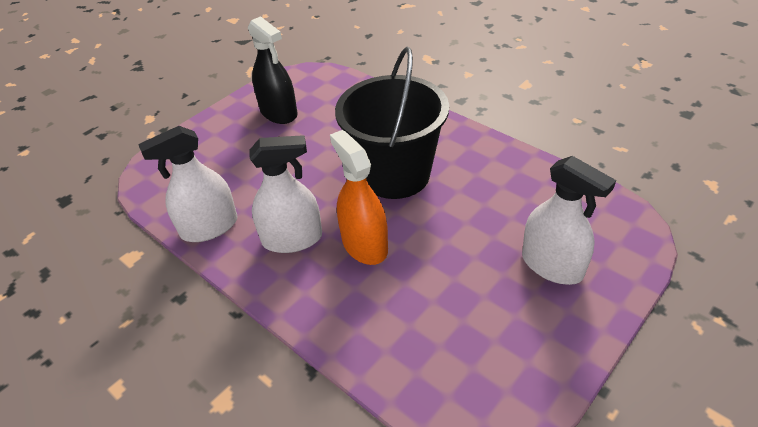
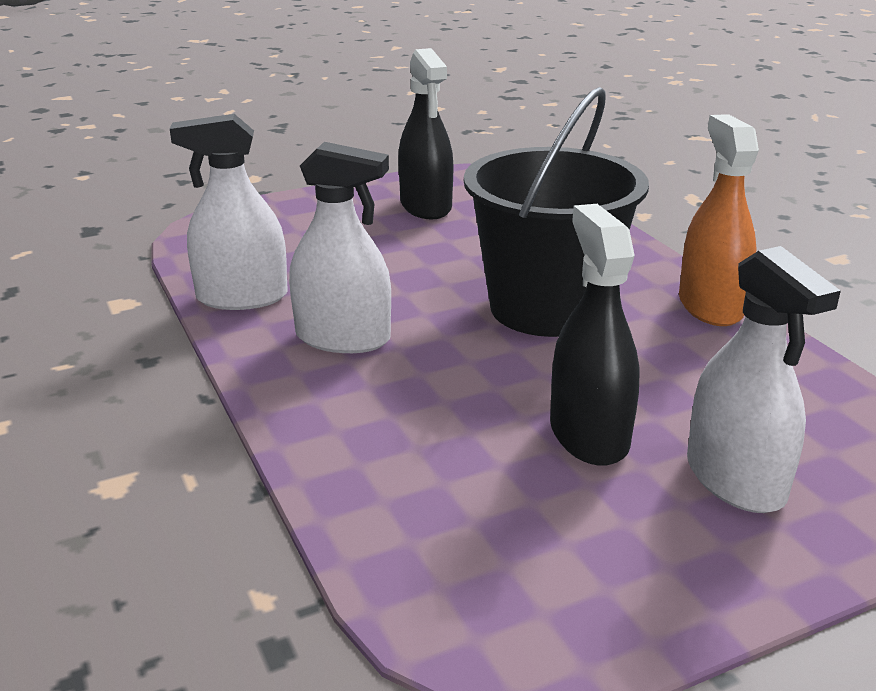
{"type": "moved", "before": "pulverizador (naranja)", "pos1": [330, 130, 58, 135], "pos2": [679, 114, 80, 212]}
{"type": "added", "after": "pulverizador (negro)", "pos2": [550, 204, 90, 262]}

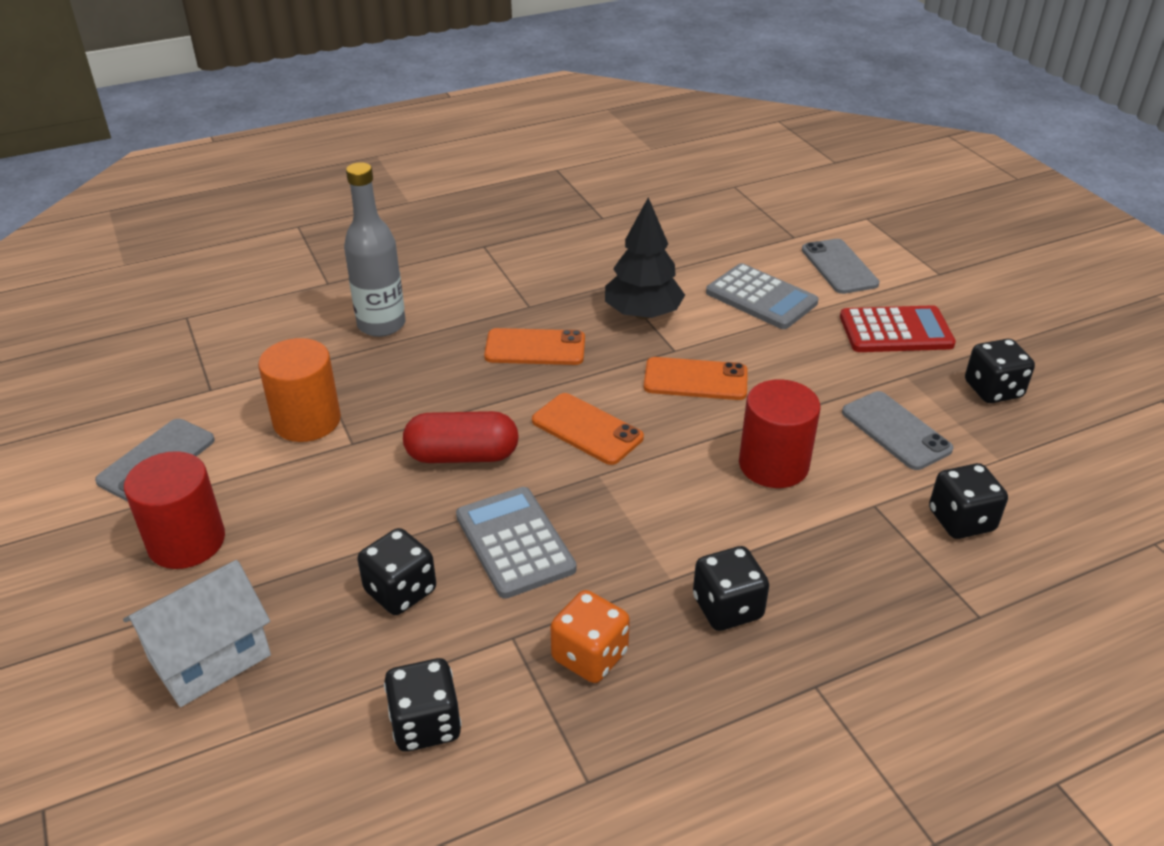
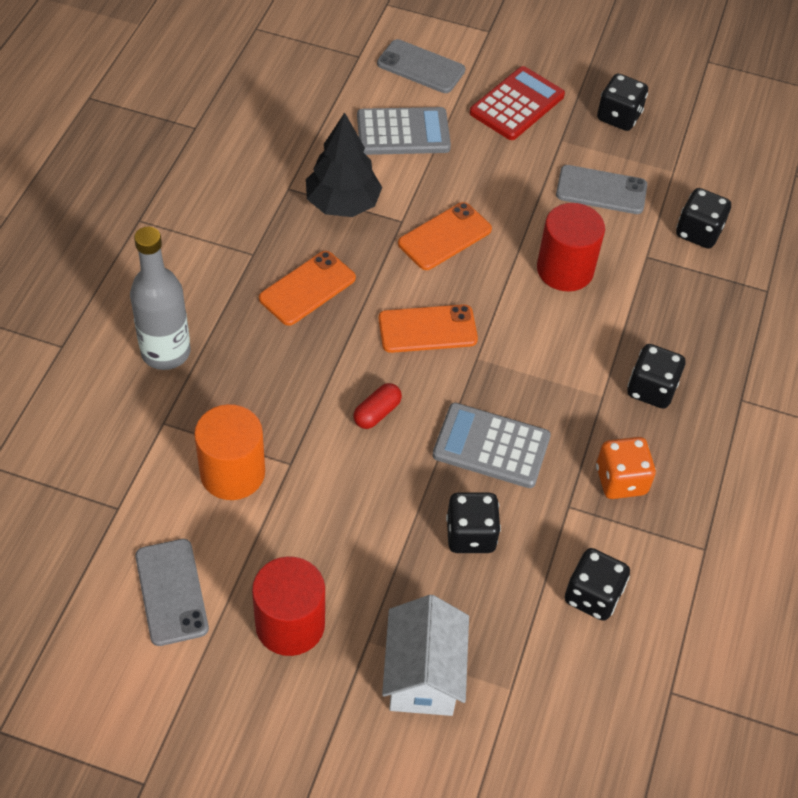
{"type": "resized", "before": "cápsula (rojo)", "pos1": [403, 411, 116, 52], "pos2": [353, 383, 49, 46], "scale": 0.57}

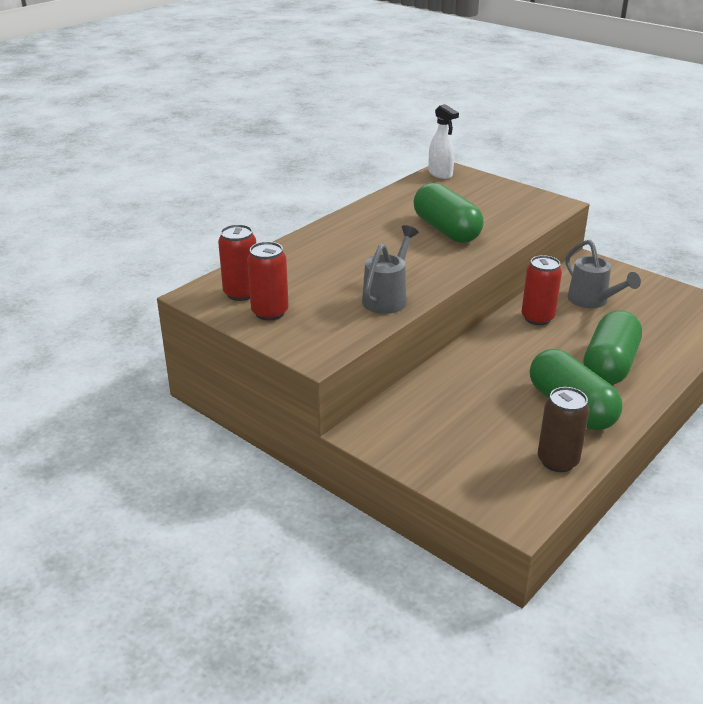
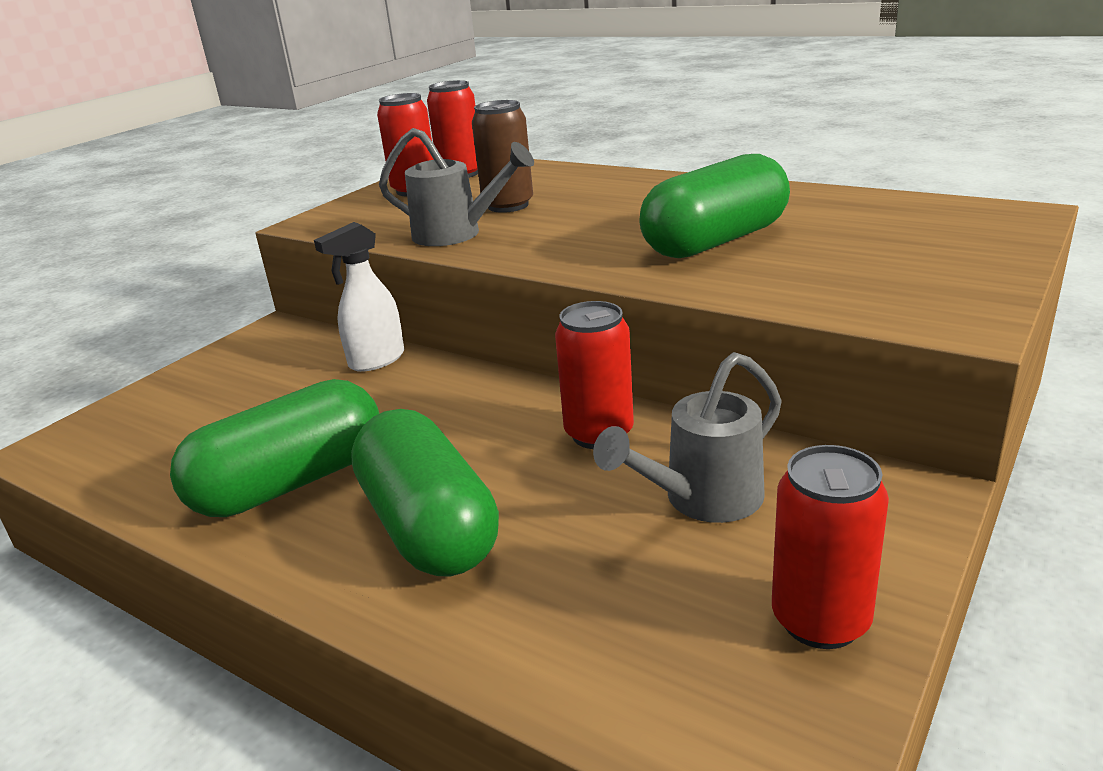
{"type": "moved", "before": "pulverizador (blanco)", "pos1": [428, 104, 31, 75], "pos2": [314, 222, 90, 150]}
{"type": "turned", "before": "cápsula (verde)", "pos1": [583, 310, 59, 75], "pos2": [351, 409, 148, 167], "turn": 45}
{"type": "moved", "before": "lata (marrón)", "pos1": [538, 387, 52, 85], "pos2": [472, 100, 61, 113]}
{"type": "added", "after": "lata (rojo)", "pos2": [772, 445, 117, 204]}

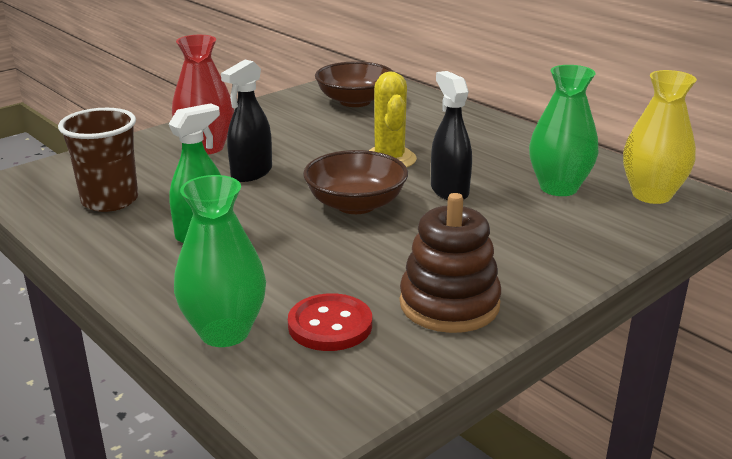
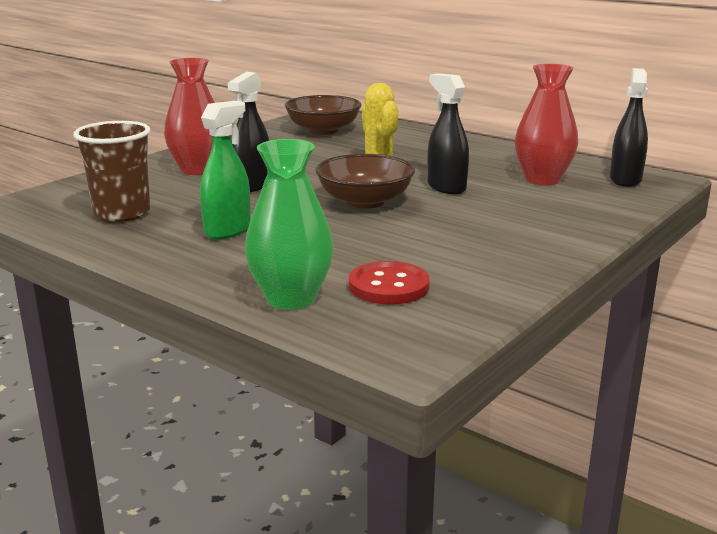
{"type": "recoloured", "before": "florero (verde)", "after": "florero (rojo)", "pos1": [529, 65, 69, 131], "pos2": [515, 64, 63, 121]}
{"type": "replaced", "before": "florero (amarillo)", "after": "pulverizador (negro)", "pos1": [623, 70, 74, 134], "pos2": [610, 68, 38, 119]}
{"type": "removed", "before": "juguete apilable (marrón)", "pos1": [400, 193, 101, 140]}

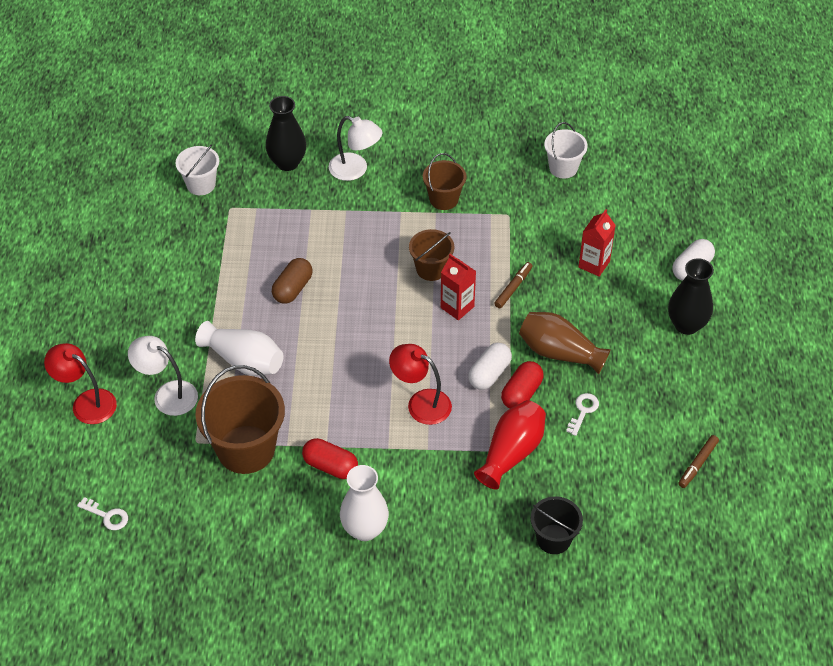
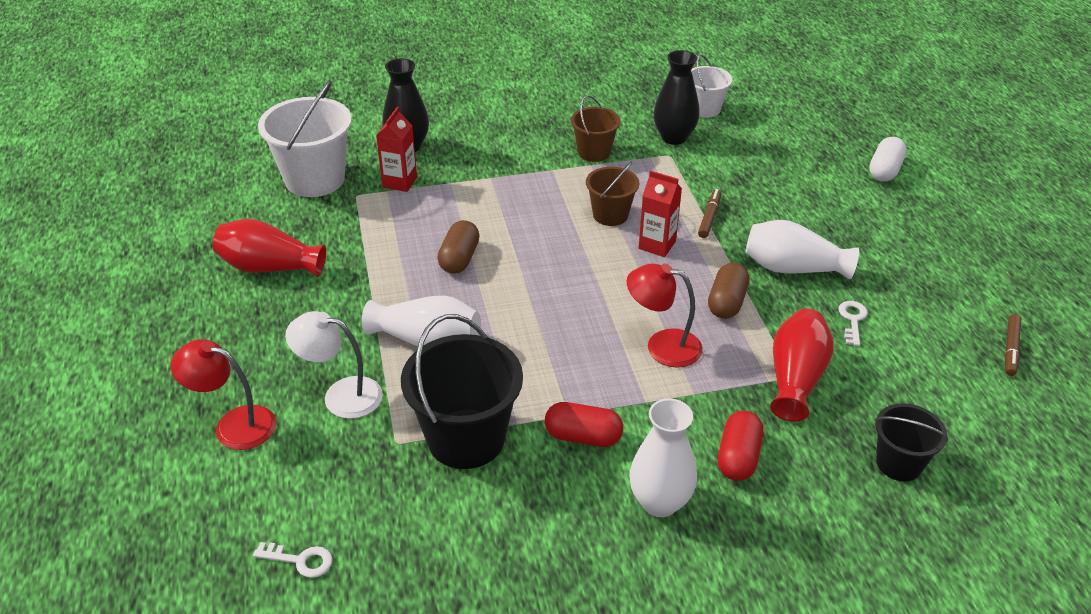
{"type": "removed", "before": "lámpara (blanco)", "pos1": [329, 116, 53, 65]}
{"type": "resized", "before": "balde (blanco)", "pos1": [176, 144, 43, 51], "pos2": [258, 80, 94, 117], "scale": 1.75}
{"type": "moved", "before": "cartón de leche (rojo)", "pos1": [578, 209, 38, 68], "pos2": [376, 107, 41, 85]}
{"type": "moved", "before": "florero (negro)", "pos1": [668, 258, 46, 77], "pos2": [653, 50, 47, 95]}
{"type": "recoloured", "before": "florero (marrón)", "after": "florero (blanco)", "pos1": [519, 312, 92, 62], "pos2": [746, 220, 113, 60]}
{"type": "recoloured", "before": "cápsula (blanco)", "after": "cápsula (marrón)", "pos1": [468, 343, 44, 47], "pos2": [708, 263, 41, 56]}
{"type": "moved", "before": "cápsula (rojo)", "pos1": [501, 361, 43, 48], "pos2": [718, 411, 45, 70]}
{"type": "recoloured", "before": "balde (marrón)", "after": "balde (negro)", "pos1": [195, 365, 90, 109], "pos2": [401, 314, 122, 155]}
{"type": "added", "after": "florero (rojo)", "pos2": [213, 219, 113, 58]}

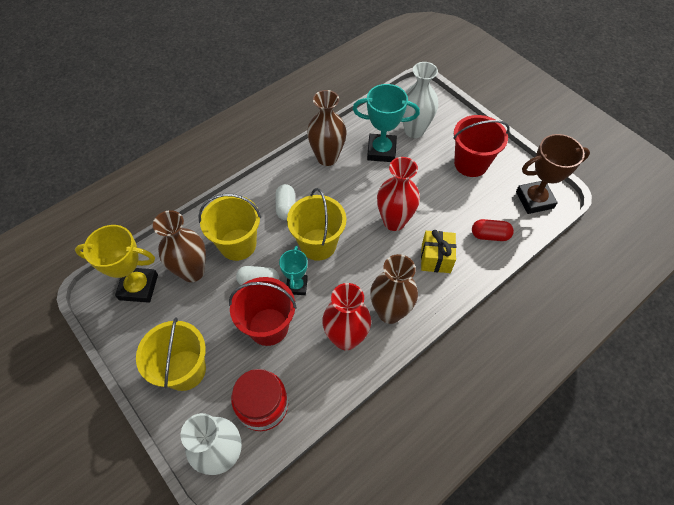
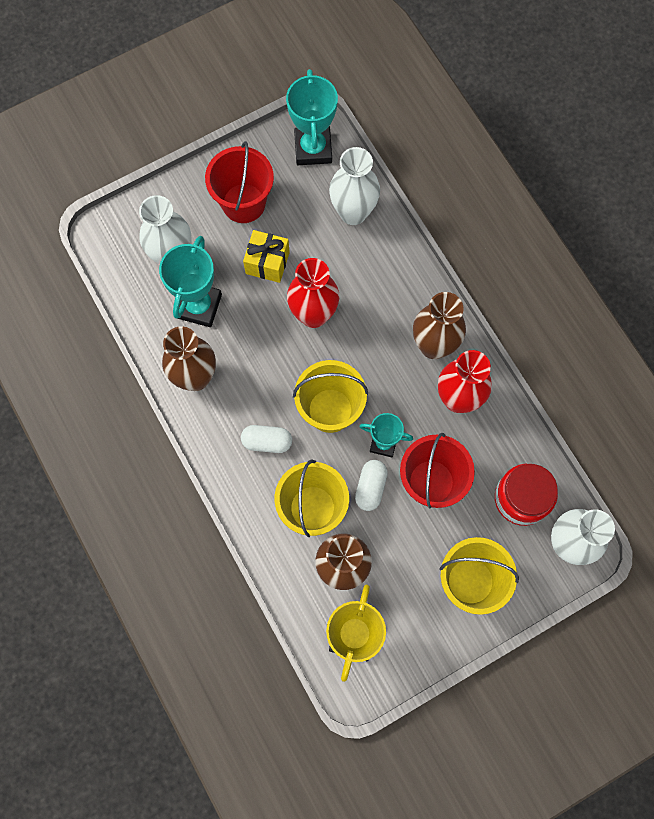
{"type": "recoloured", "before": "trofeo (marrón)", "after": "trofeo (turquesa)", "pos1": [516, 134, 74, 80], "pos2": [286, 69, 52, 96]}
{"type": "replaced", "before": "cápsula (rojo)", "after": "florero (blanco)", "pos1": [472, 219, 42, 22], "pos2": [329, 147, 51, 78]}
{"type": "moved", "before": "regalo (amarillo)", "pos1": [421, 230, 35, 43], "pos2": [243, 230, 47, 53]}

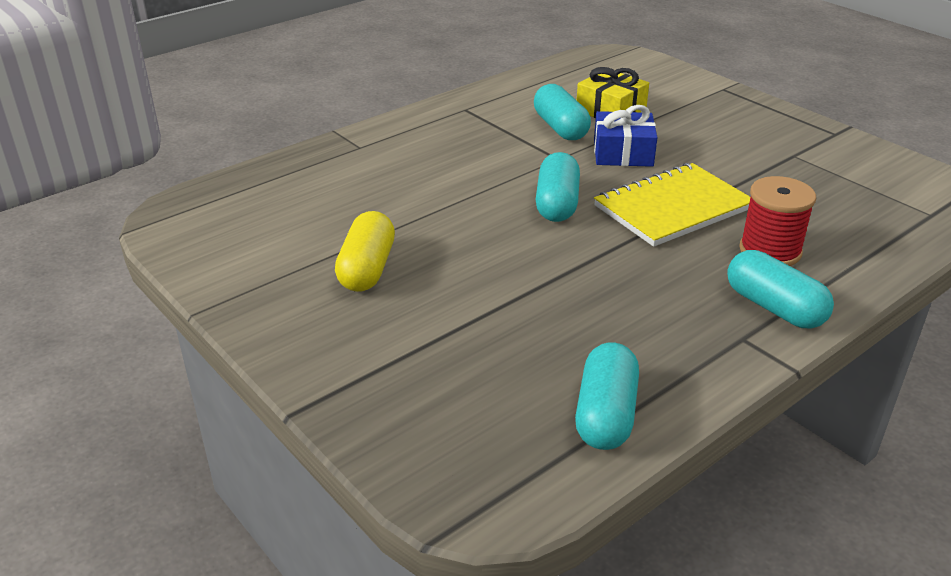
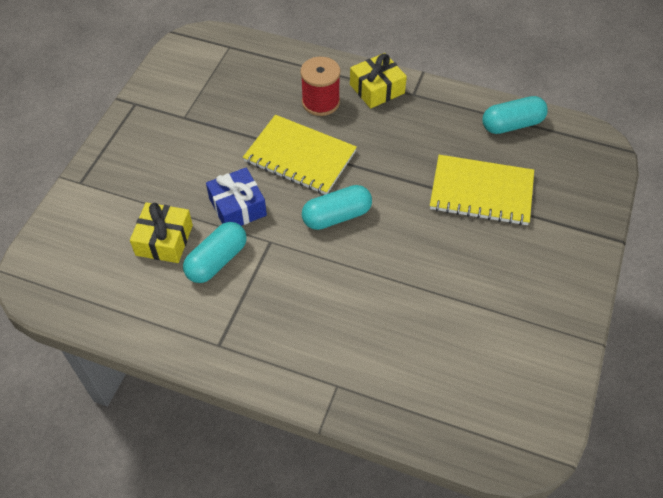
{"type": "removed", "before": "cápsula (amarillo)", "pos1": [335, 211, 60, 81]}
{"type": "replaced", "before": "cápsula (turquesa)", "after": "regalo (amarillo)", "pos1": [727, 250, 107, 78], "pos2": [350, 53, 57, 56]}
{"type": "added", "after": "cuaderno (amarillo)", "pos2": [430, 155, 104, 71]}

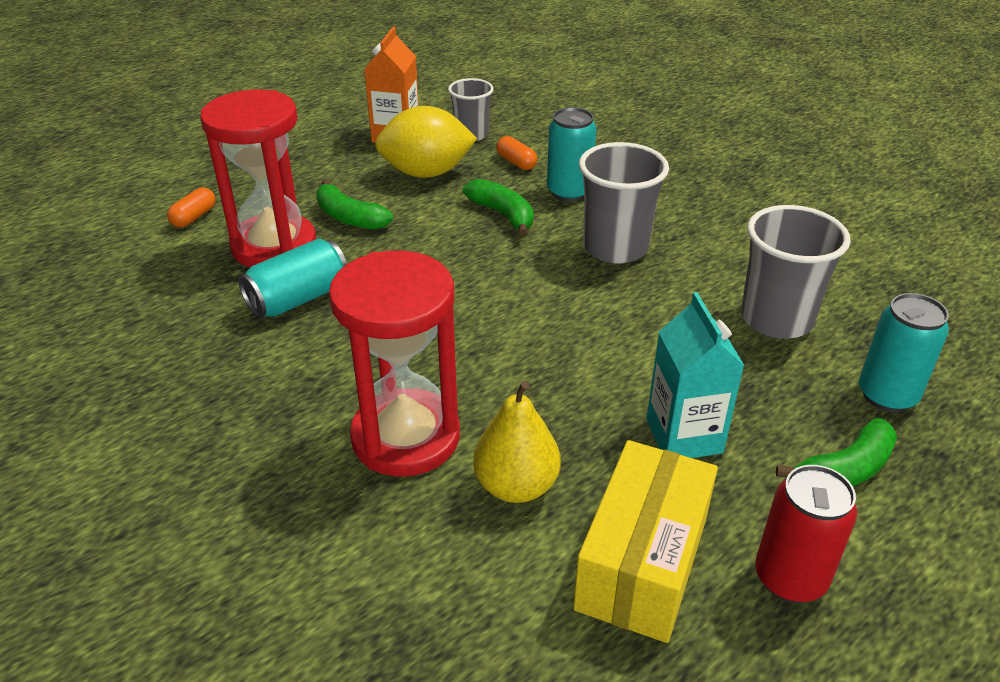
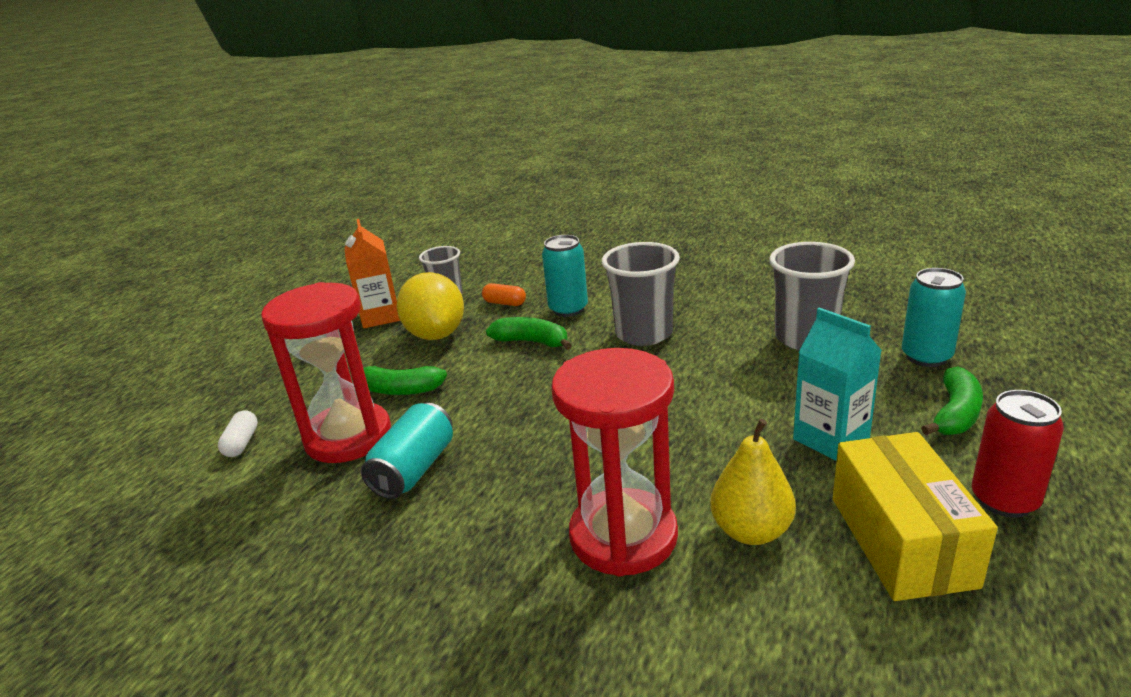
{"type": "turned", "before": "limón (amarillo)", "pos1": [375, 106, 102, 72], "pos2": [396, 272, 68, 68], "turn": -75}
{"type": "recoloured", "before": "cápsula (naranja)", "after": "cápsula (blanco)", "pos1": [167, 187, 49, 40], "pos2": [218, 410, 40, 47]}

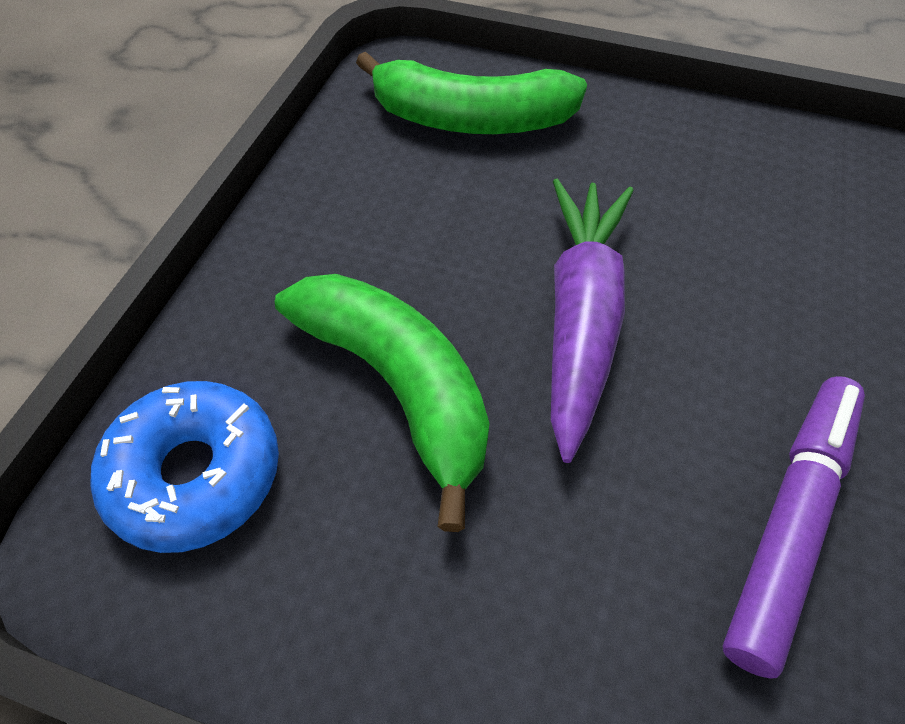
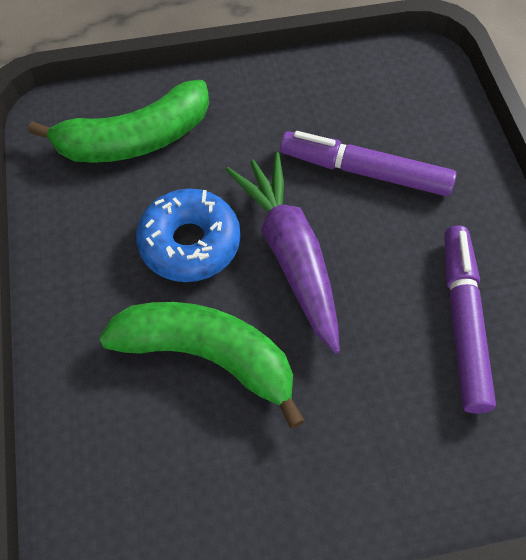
{"type": "moved", "before": "rosquilla (azul)", "pos1": [90, 381, 189, 172], "pos2": [136, 189, 104, 93]}
{"type": "added", "after": "rotulador (morado)", "pos2": [280, 131, 177, 65]}

